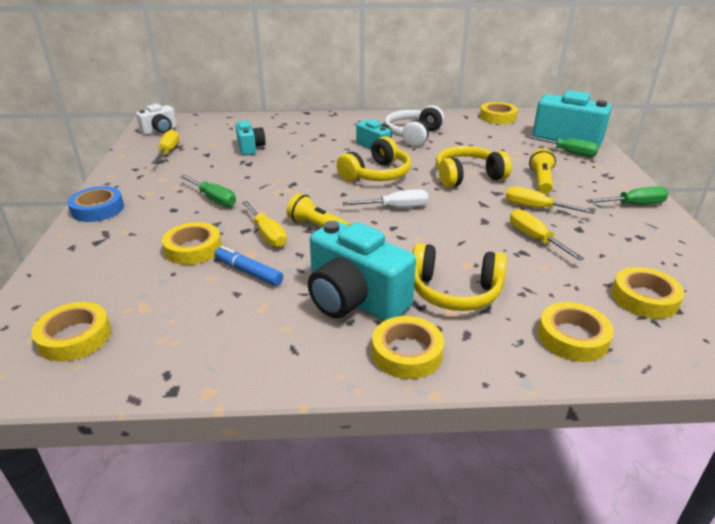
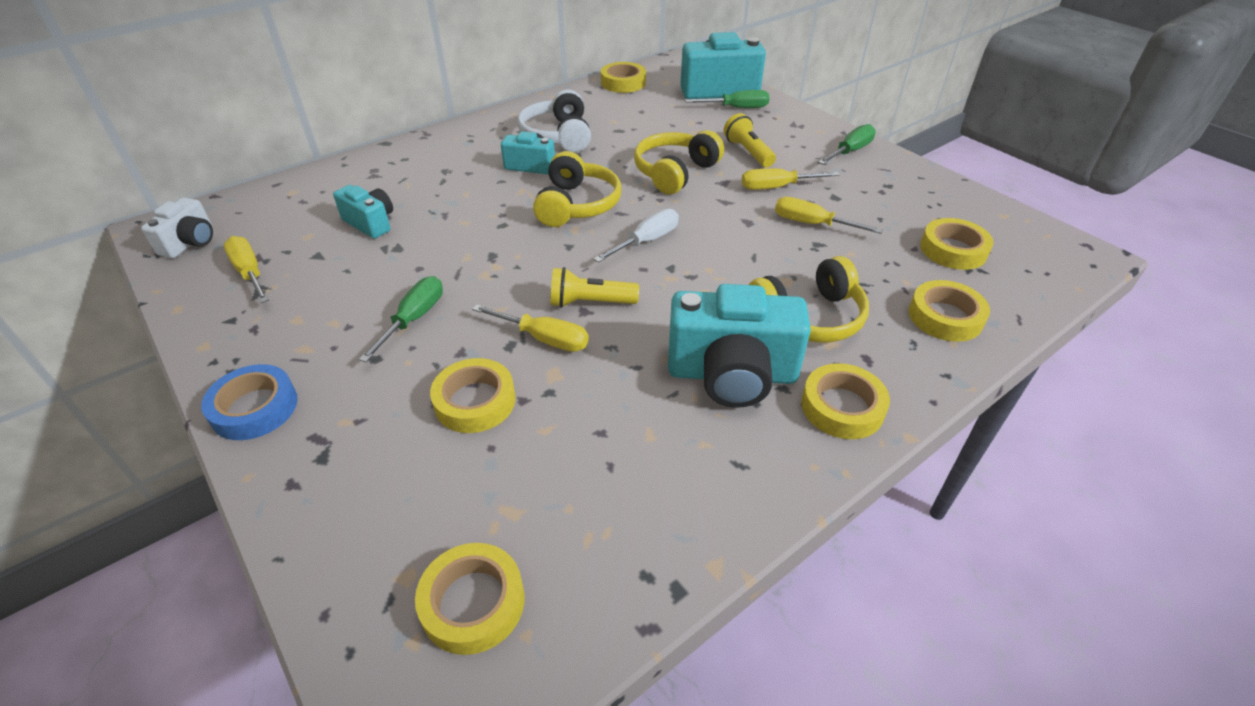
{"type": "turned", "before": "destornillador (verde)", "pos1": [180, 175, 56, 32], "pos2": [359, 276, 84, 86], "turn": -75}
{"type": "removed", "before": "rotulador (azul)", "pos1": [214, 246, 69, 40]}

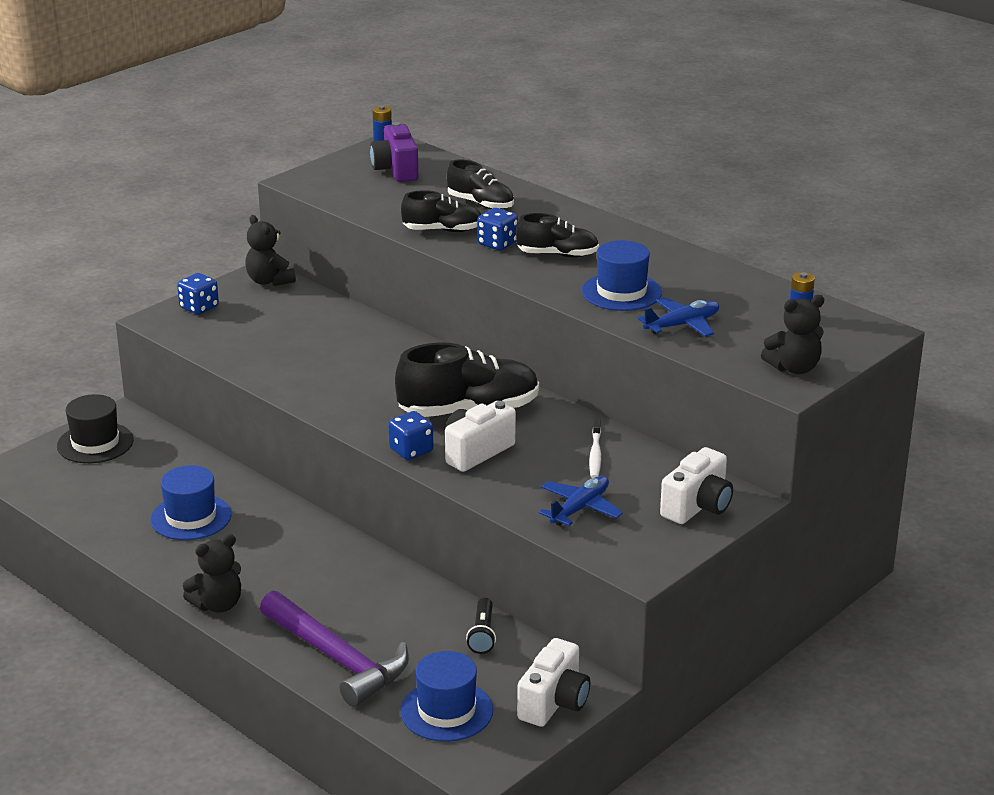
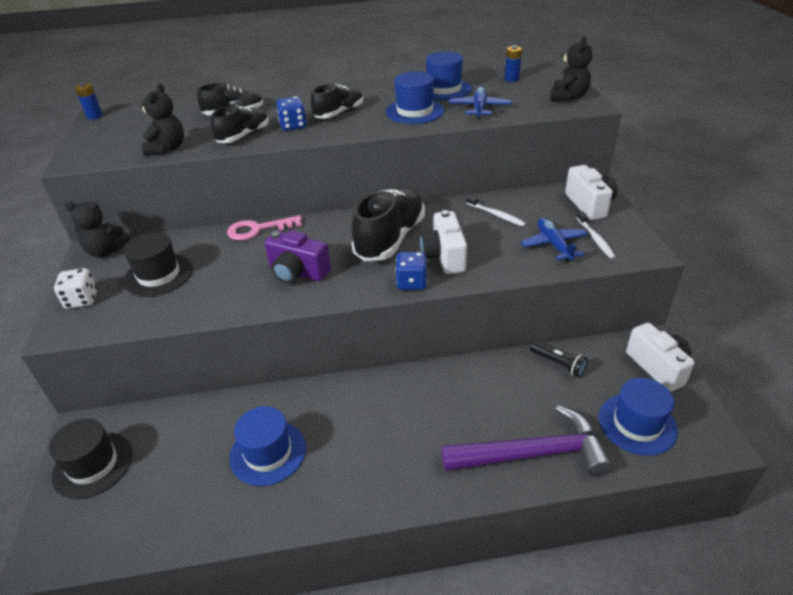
{"type": "moved", "before": "cámara (morado)", "pos1": [370, 122, 49, 60], "pos2": [264, 230, 67, 53]}
{"type": "recoloured", "before": "dado (azul)", "after": "dado (blanco)", "pos1": [177, 273, 42, 42], "pos2": [54, 268, 43, 41]}
{"type": "moved", "before": "osito (negro)", "pos1": [183, 534, 58, 79], "pos2": [140, 84, 44, 72]}
{"type": "added", "after": "sombrero (azul)", "pos2": [426, 52, 46, 48]}
{"type": "added", "after": "cepillo de dientes (blanco)", "pos2": [576, 211, 40, 48]}
{"type": "added", "after": "llave (rosa)", "pos2": [227, 215, 75, 25]}
{"type": "added", "after": "sombrero (negro)", "pos2": [124, 232, 69, 65]}

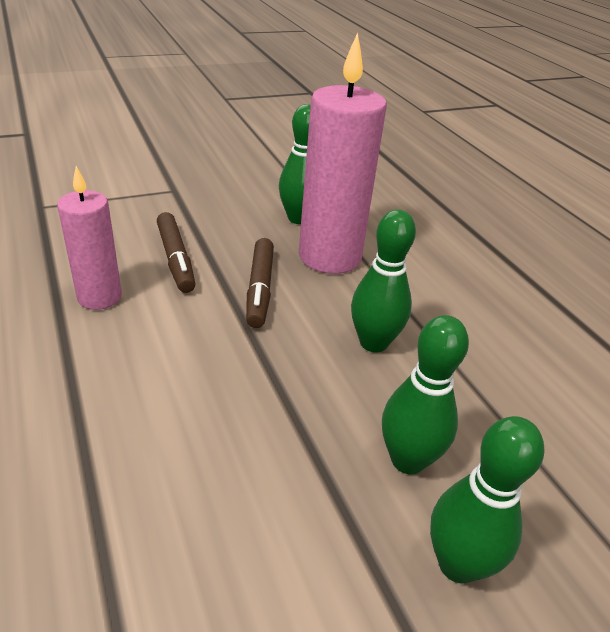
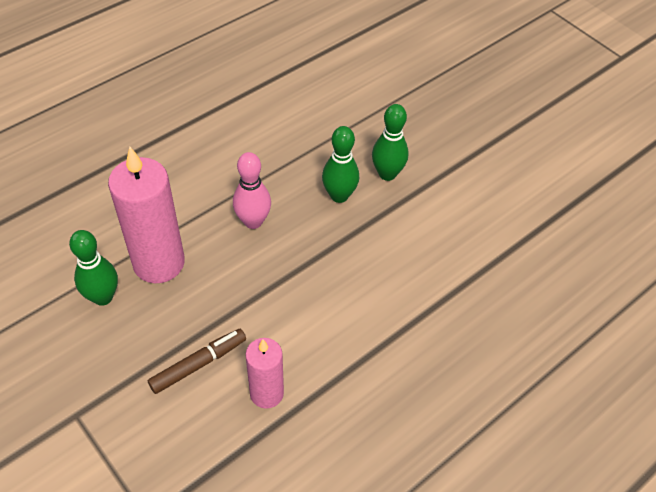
{"type": "recoloured", "before": "bolo (verde)", "after": "bolo (rosa)", "pos1": [351, 209, 65, 144], "pos2": [233, 152, 38, 77]}
{"type": "removed", "before": "rotulador (marrón)", "pos1": [246, 238, 28, 90]}

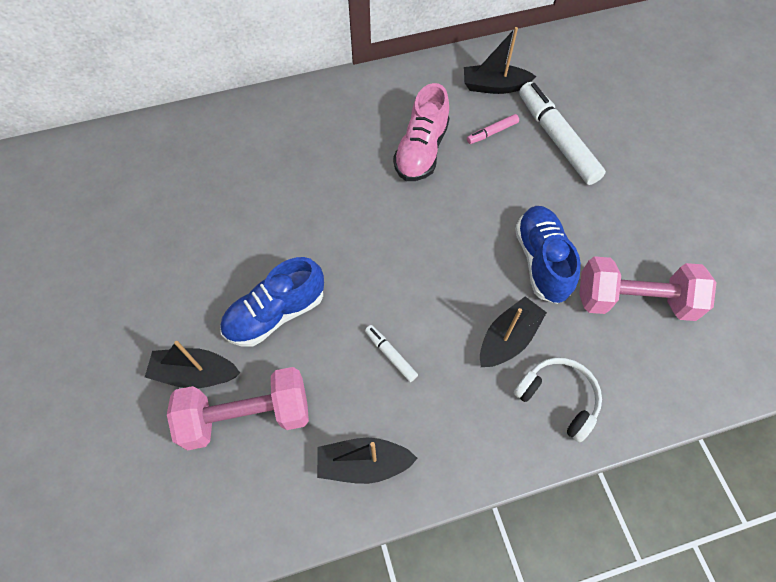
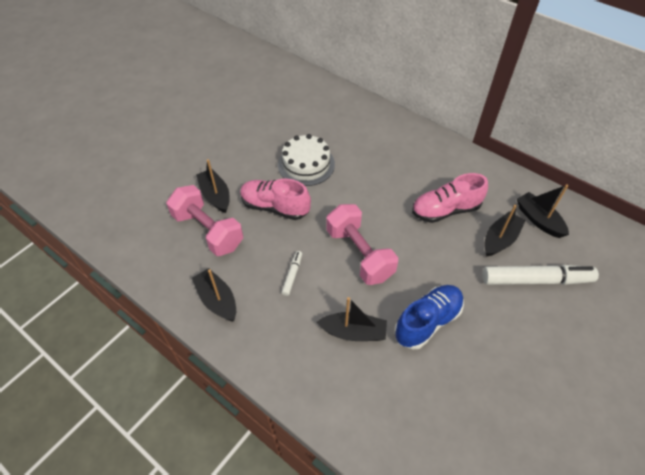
{"type": "turned", "before": "rotulador (blanco)", "pos1": [519, 82, 87, 103], "pos2": [483, 265, 116, 20], "turn": 60}
{"type": "replaced", "before": "rotulador (rosa)", "after": "barco (negro)", "pos1": [467, 114, 52, 30], "pos2": [484, 205, 42, 52]}
{"type": "moved", "before": "mancuerna (rosa)", "pos1": [579, 256, 138, 65], "pos2": [326, 204, 72, 81]}
{"type": "recoloured", "before": "zapato (azul)", "after": "zapato (rosa)", "pos1": [220, 257, 104, 89], "pos2": [240, 179, 71, 41]}
{"type": "removed", "before": "auriculares (blanco)", "pos1": [514, 357, 88, 86]}
{"type": "added", "after": "tarta (blanco)", "pos2": [278, 134, 57, 52]}

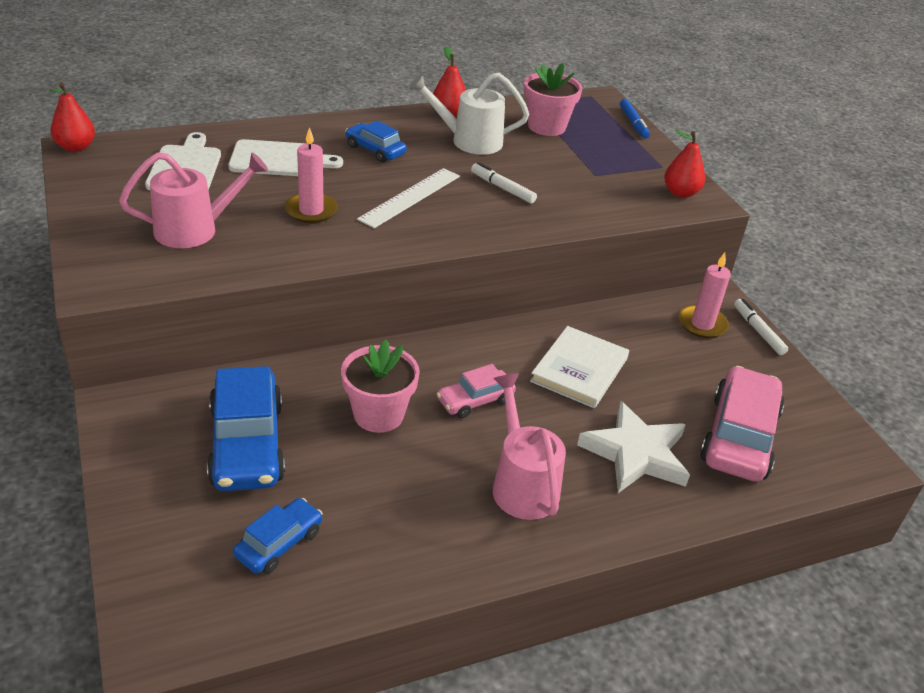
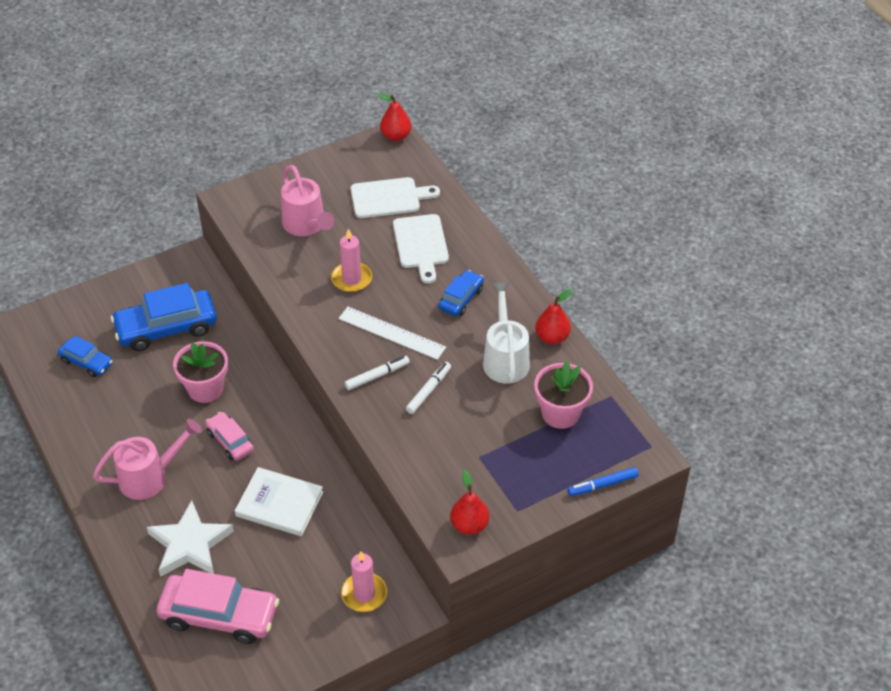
{"type": "moved", "before": "rotulador (blanco)", "pos1": [734, 299, 54, 56], "pos2": [345, 356, 65, 34]}

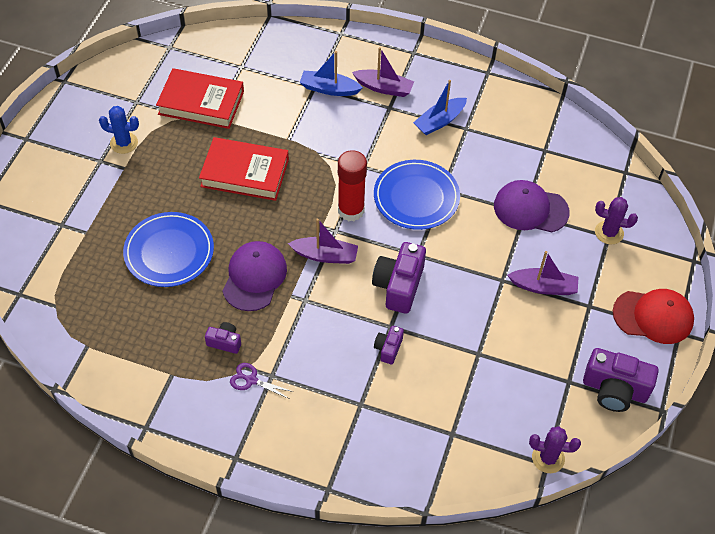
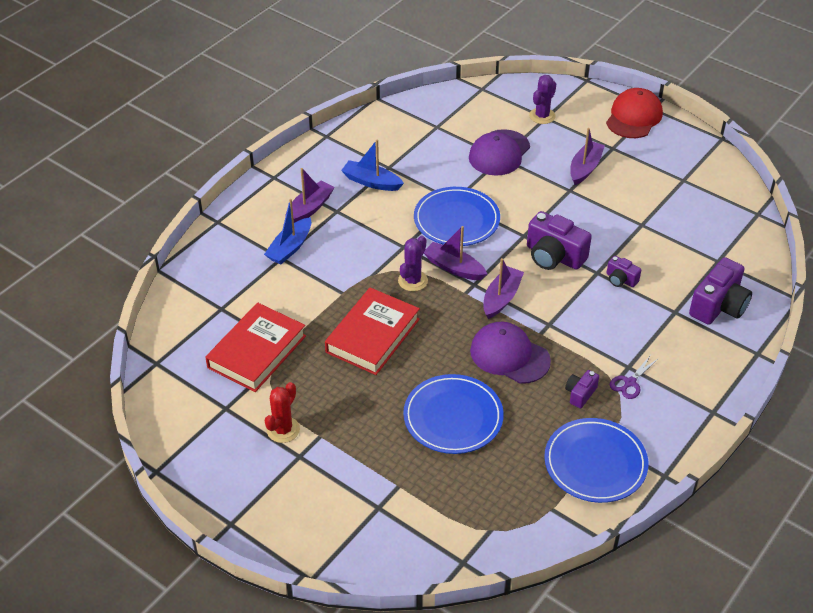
{"type": "turned", "before": "barco (azul)", "pos1": [413, 80, 54, 55], "pos2": [341, 140, 63, 51], "turn": 135}
{"type": "recoloured", "before": "cactus (azul)", "after": "cactus (rojo)", "pos1": [99, 106, 40, 48], "pos2": [265, 382, 35, 61]}
{"type": "replaced", "before": "barra de pegamento (rojo)", "after": "barco (morado)", "pos1": [338, 150, 29, 71], "pos2": [424, 226, 63, 54]}
{"type": "moved", "before": "cámara (morado)", "pos1": [583, 348, 76, 64], "pos2": [689, 257, 63, 68]}
{"type": "moved", "before": "cactus (morado)", "pos1": [529, 426, 52, 47], "pos2": [398, 236, 30, 55]}
{"type": "added", "after": "plato (azul)", "pos2": [544, 418, 104, 85]}

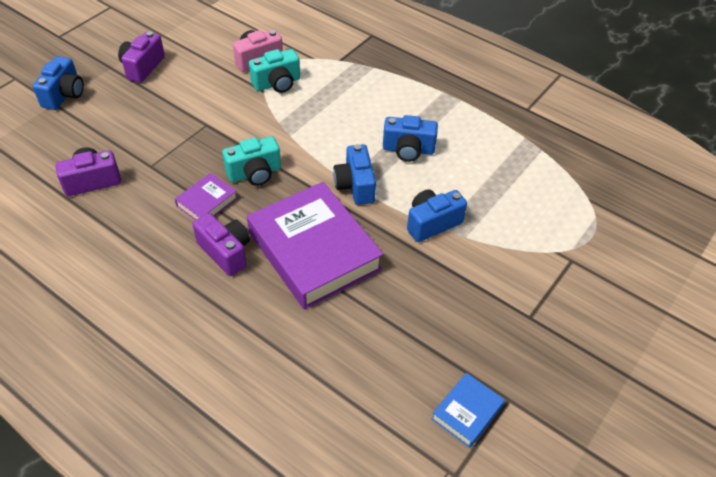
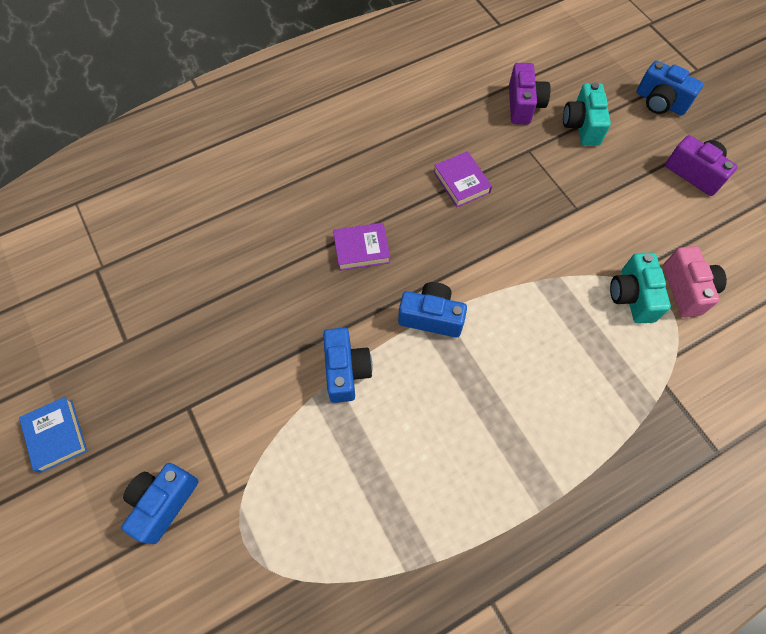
{"type": "moved", "before": "cámara (azul)", "pos1": [383, 115, 55, 47], "pos2": [121, 463, 78, 81]}
{"type": "moved", "before": "cámara (turquesa)", "pos1": [222, 136, 59, 50], "pos2": [563, 82, 48, 64]}
{"type": "resized", "before": "libro (morado)", "pos1": [247, 182, 137, 128], "pos2": [333, 223, 57, 48], "scale": 0.45}
{"type": "removed", "before": "cámara (morado)", "pos1": [192, 213, 58, 63]}
{"type": "moved", "before": "libro (azul)", "pos1": [431, 373, 74, 75], "pos2": [19, 397, 68, 76]}

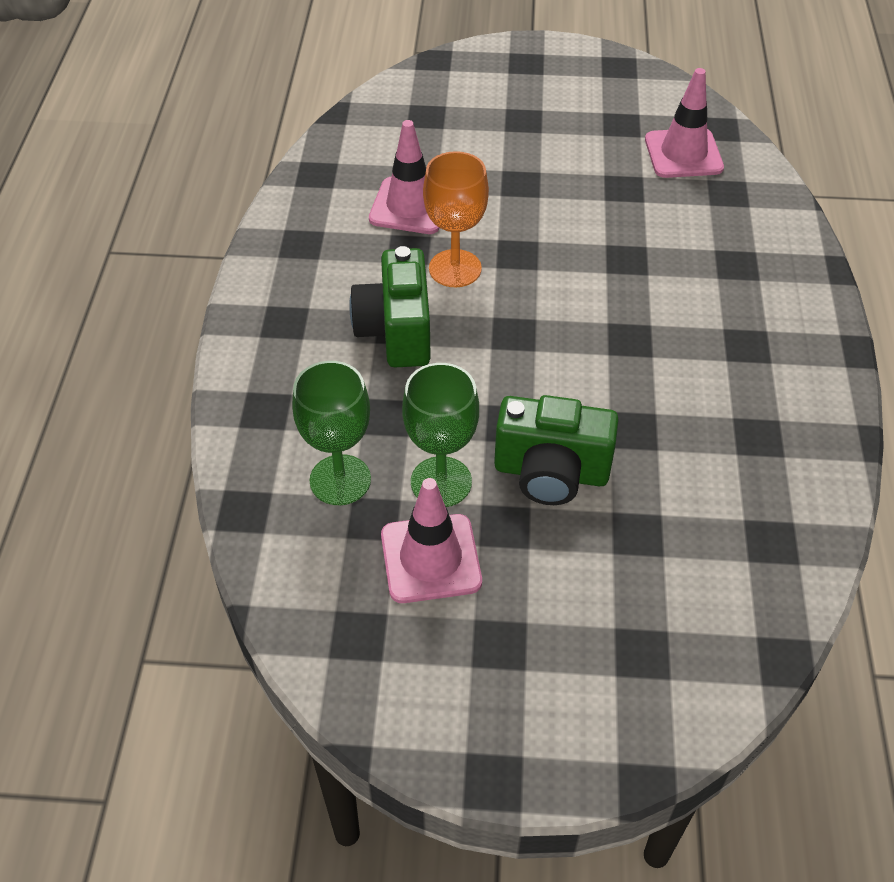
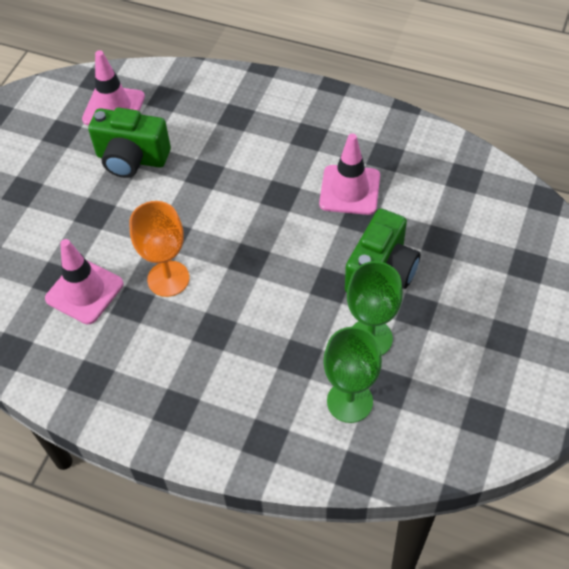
{"type": "moved", "before": "cámara (verde)", "pos1": [349, 246, 82, 121], "pos2": [88, 108, 83, 70]}
{"type": "moved", "before": "cono de tráfico (rosa)", "pos1": [381, 478, 101, 125], "pos2": [319, 134, 61, 81]}

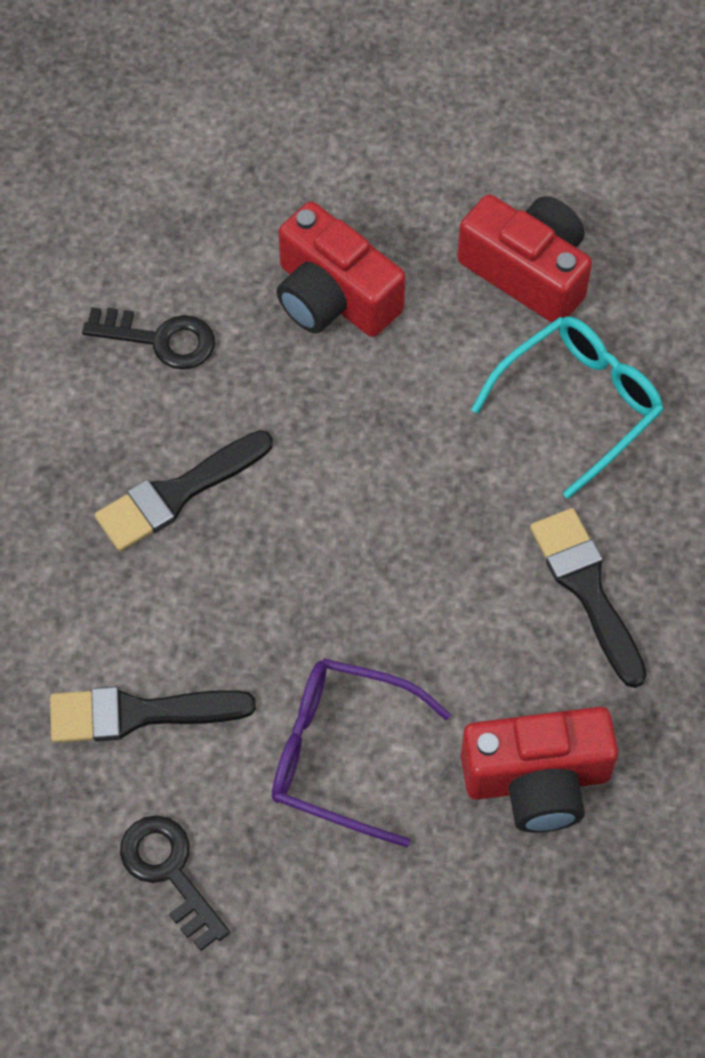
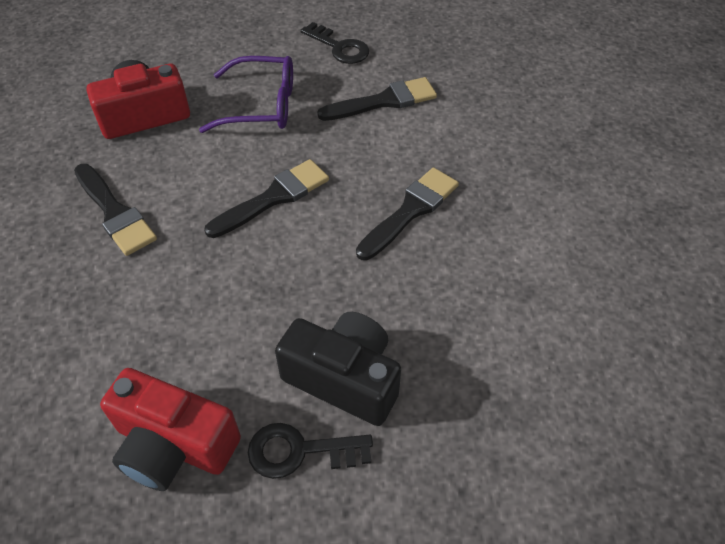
{"type": "recoloured", "before": "cámara (rojo)", "after": "cámara (negro)", "pos1": [277, 202, 128, 135], "pos2": [275, 312, 126, 114]}
{"type": "moved", "before": "llave (negro)", "pos1": [82, 307, 133, 63], "pos2": [248, 423, 125, 56]}
{"type": "removed", "before": "gafas (turquesa)", "pos1": [471, 316, 193, 183]}
{"type": "added", "after": "pincel (negro)", "pos2": [204, 159, 125, 79]}

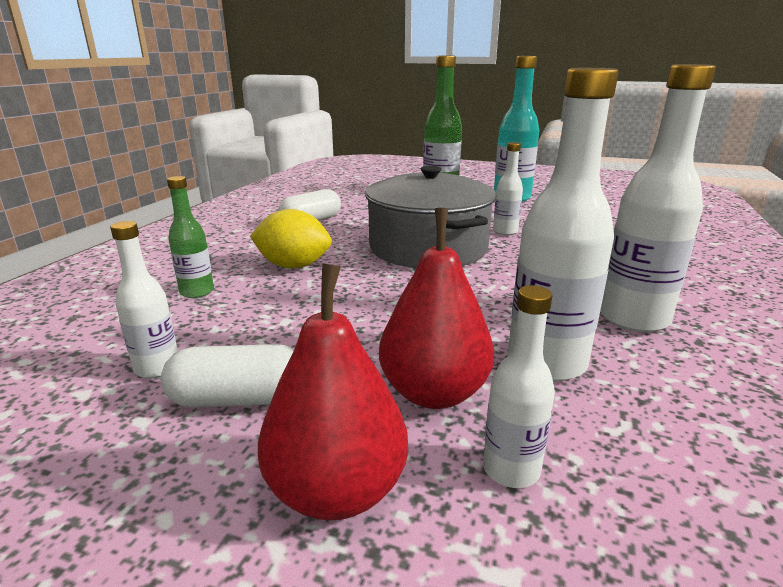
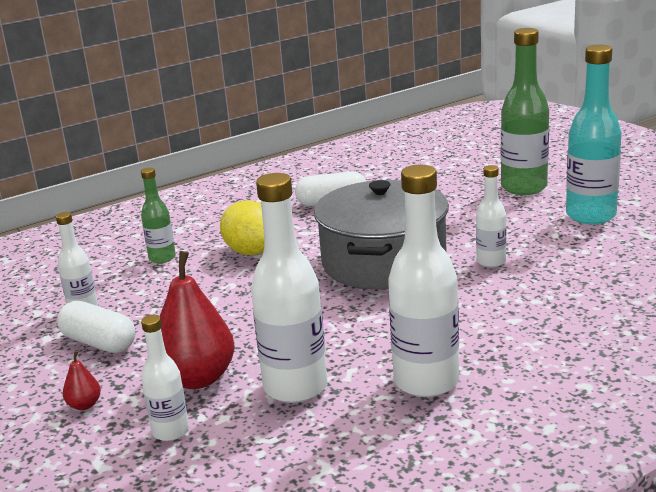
{"type": "resized", "before": "pera (rojo)", "pos1": [258, 263, 150, 257], "pos2": [63, 350, 38, 60], "scale": 0.44}

